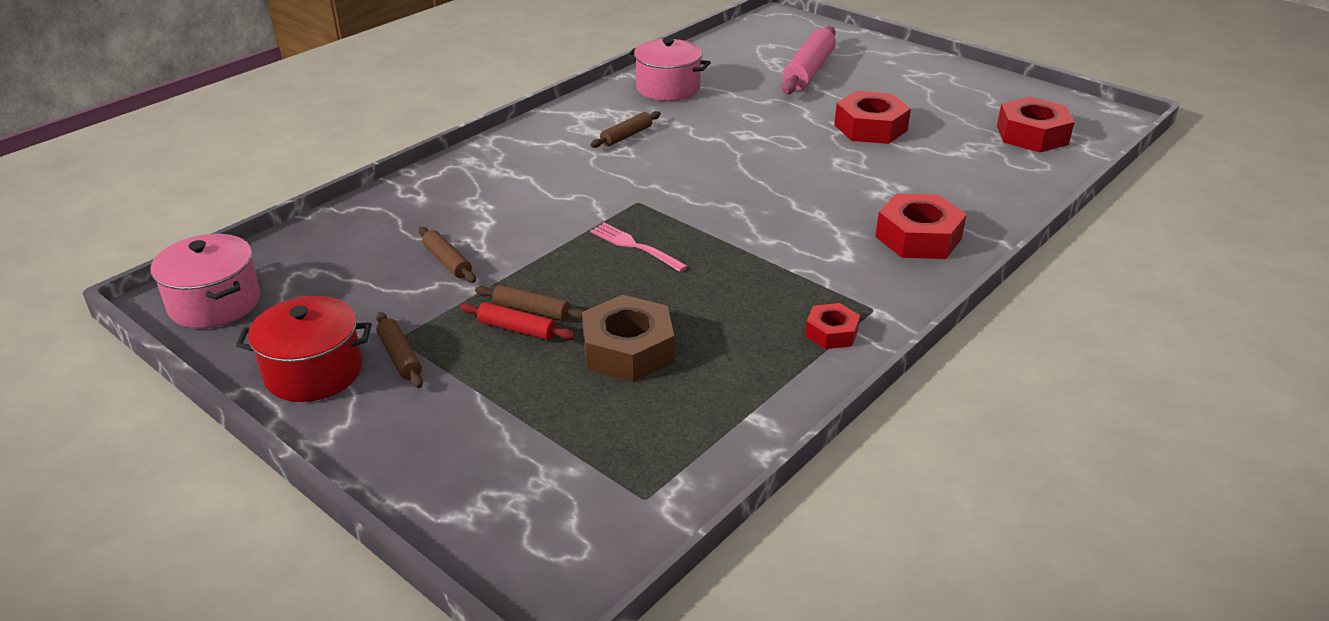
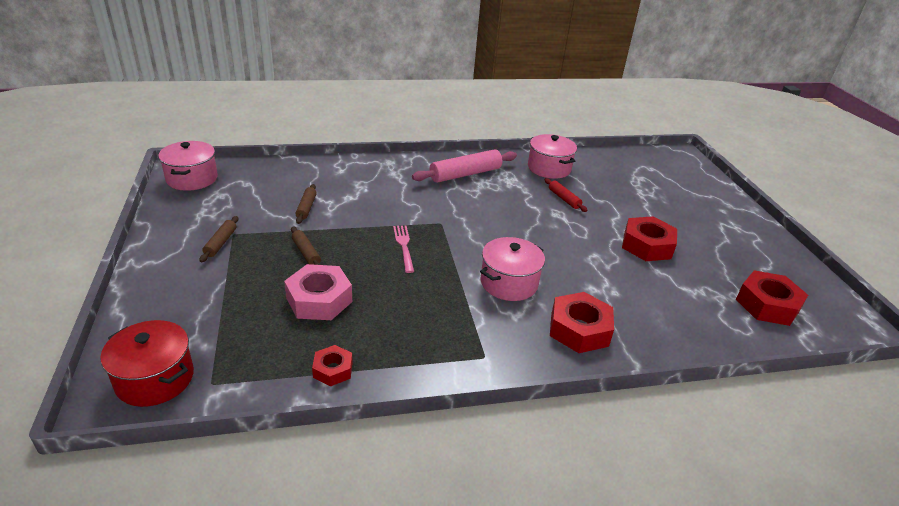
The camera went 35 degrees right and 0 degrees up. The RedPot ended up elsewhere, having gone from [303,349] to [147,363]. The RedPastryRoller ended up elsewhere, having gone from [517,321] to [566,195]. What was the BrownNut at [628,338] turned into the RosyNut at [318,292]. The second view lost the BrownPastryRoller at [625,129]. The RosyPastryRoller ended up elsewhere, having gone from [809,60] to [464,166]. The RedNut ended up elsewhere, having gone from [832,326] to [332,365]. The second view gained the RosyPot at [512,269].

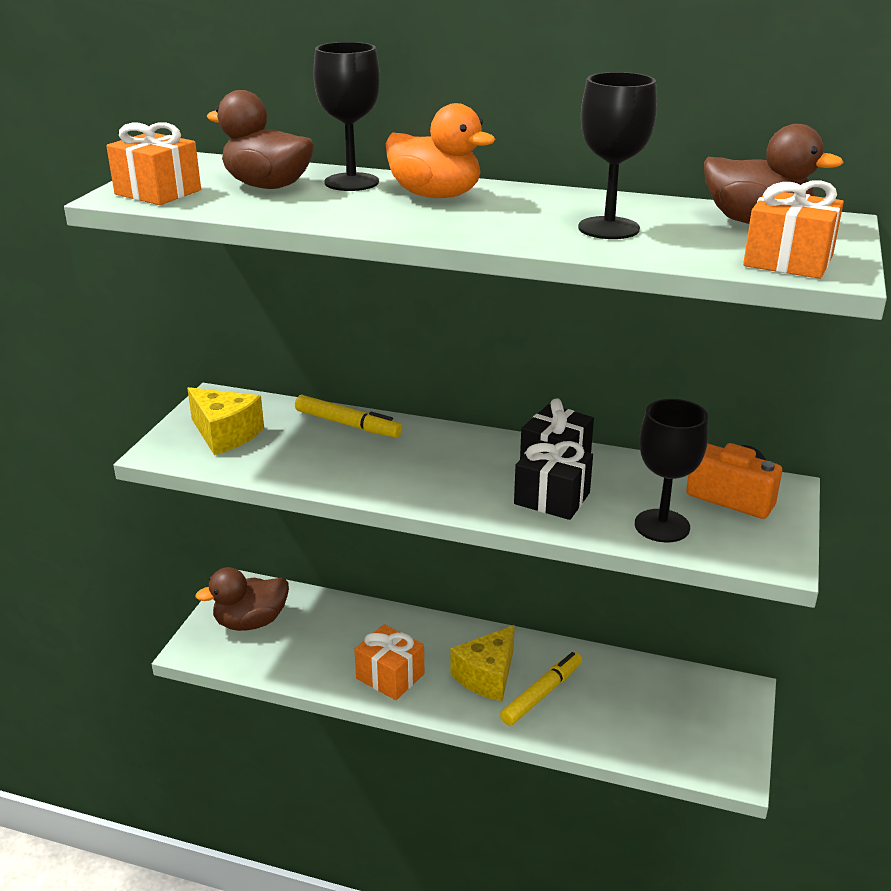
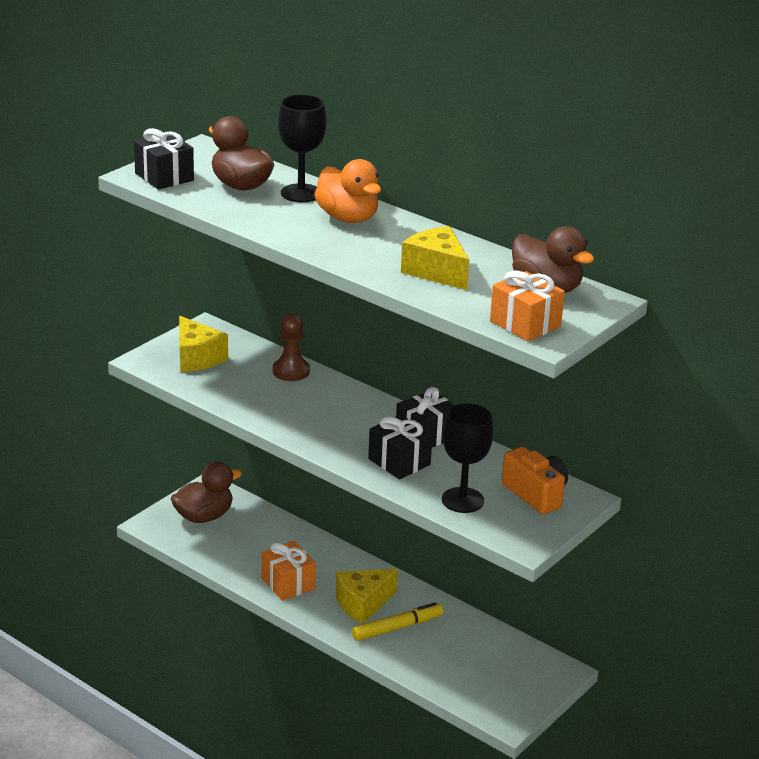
The camera went 20 degrees right and 0 degrees up. What was the BrightOrangeWrappedGift at [153,163] turned into the EbonyWrappedGift at [164,159]. The BrownRubberDuck at [242,599] ended up facing another way, 150 degrees clockwise from before. Where the YellowMarkerPen stood at [348,416], the BrownPawn came to stand at [291,347]. Where the EbonyGoblet stood at [617,155], the YellowPieceOfCheese came to stand at [435,258].

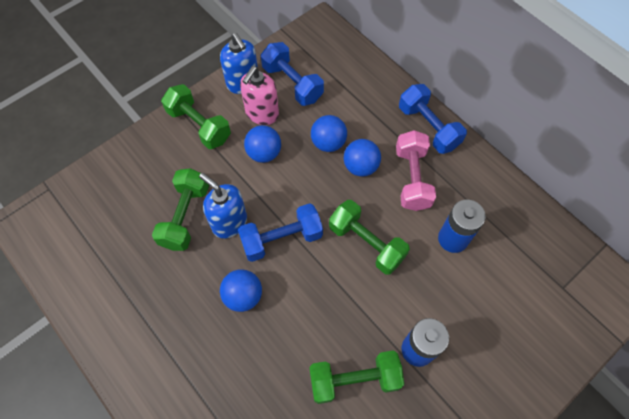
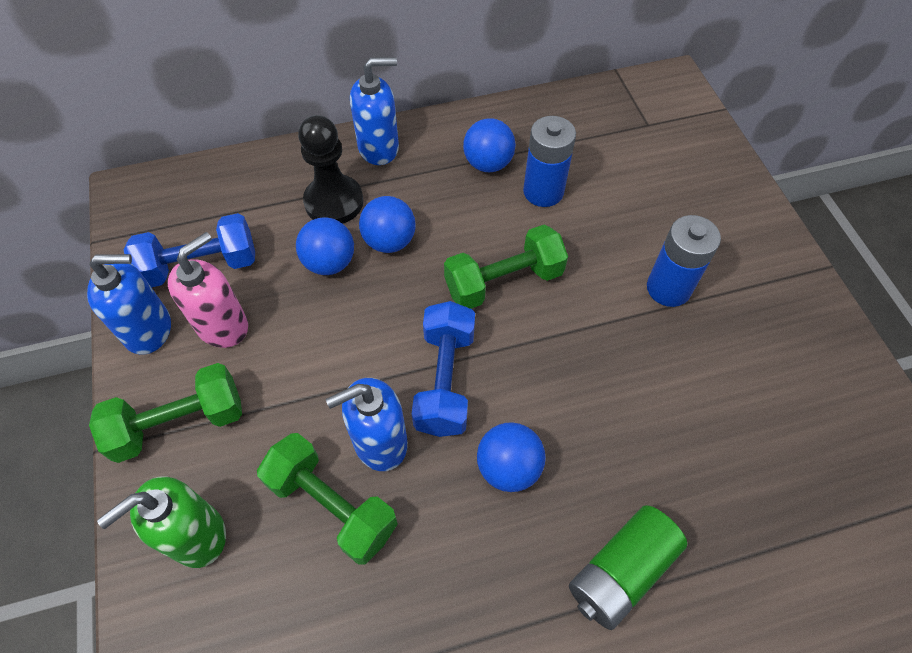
The camera went 65 degrees left and 5 degrees down. The RosyPumpBottle at [259,95] ended up facing another way, 105 degrees counterclockwise from before. The RoyalBlueSphere ended up elsewhere, having gone from [262,144] to [489,145]. The second view lost the GreenFreeWeight at [356,377]. The second view lost the RosyFreeWeight at [416,170]. Where the RoyalBlueFreeWeight stood at [433,119], the RoyalBluePumpBottle came to stand at [374,111]. The second view gained the GreenPumpBottle at [161,522]. The second view gained the EbonyPawn at [331,169]. The second view gained the GreenPowerCell at [628,567].

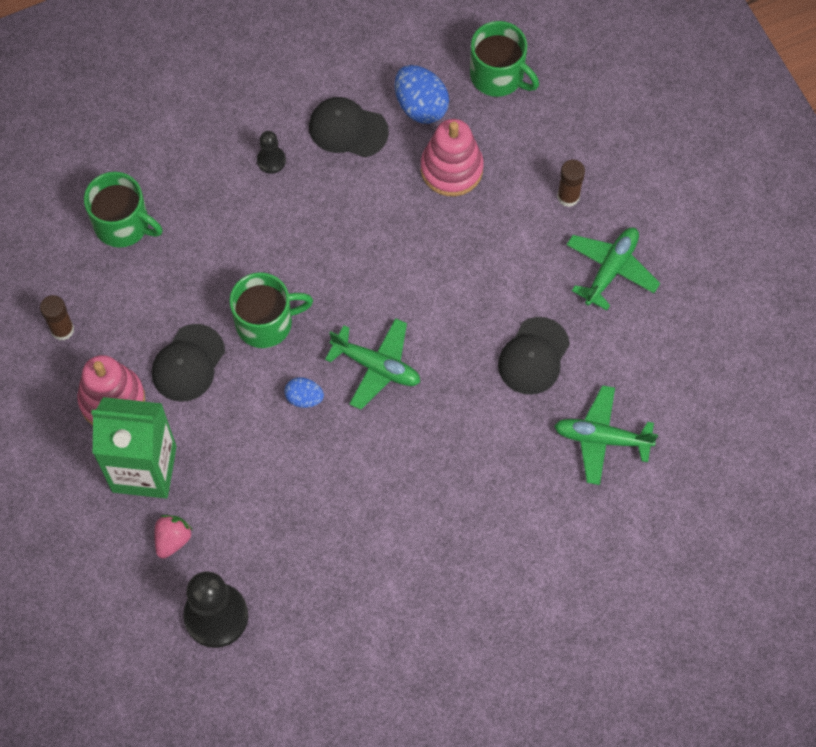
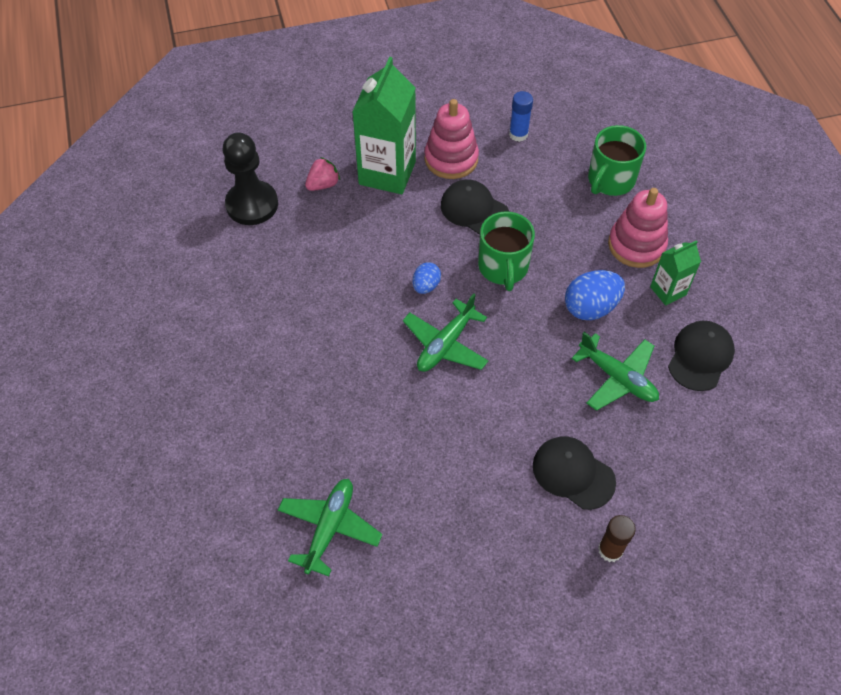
The camera went 100 degrees right and 10 degrees down. What was the BrownGlueStick at [57,317] turned into the RoyalBlueGlueStick at [521,116]. The RosyToyStrawberry at [174,537] ended up facing another way, 75 degrees counterclockwise from before. Where the EbonyPawn stood at [271,152], the GreenCarton came to stand at [675,273]. The RoyalBlueEgg ended up elsewhere, having gone from [422,94] to [595,295]. The RosyStackingToy ended up elsewhere, having gone from [452,157] to [638,228]. The second view lost the GreenCoffeeMug at [504,59]. The EbonyCap ended up elsewhere, having gone from [534,356] to [574,473]. The GreenAeroplane ended up elsewhere, having gone from [613,269] to [615,371].

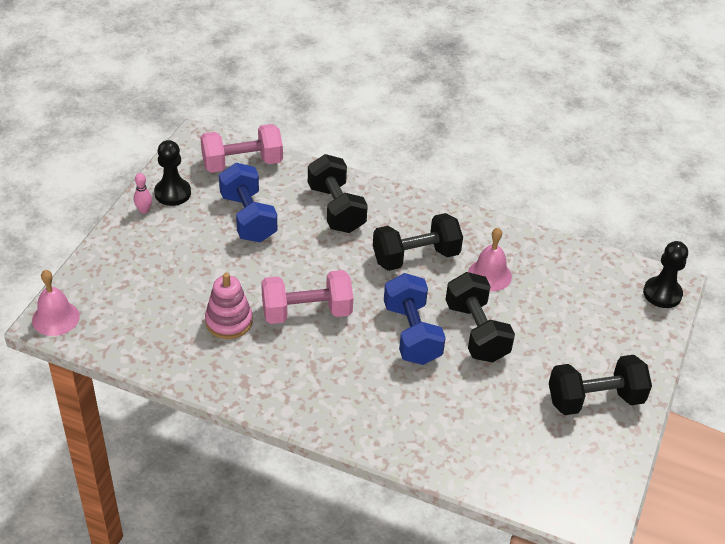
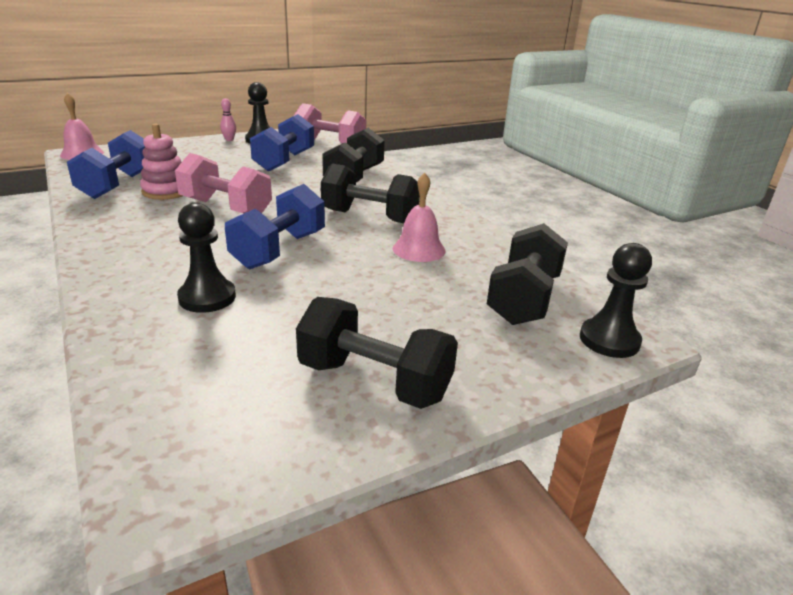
The camera went 40 degrees right and 15 degrees down. The EbonyFreeWeight ended up elsewhere, having gone from [480,317] to [527,274]. The second view gained the RoyalBlueFreeWeight at [106,164]. The second view gained the EbonyPawn at [206,258].

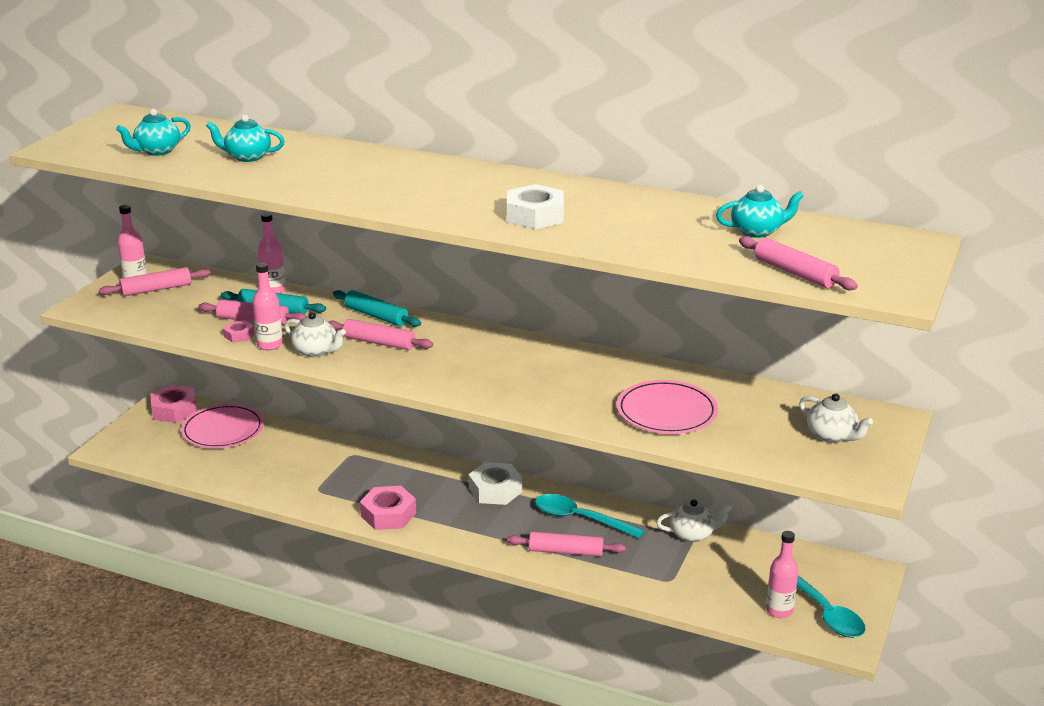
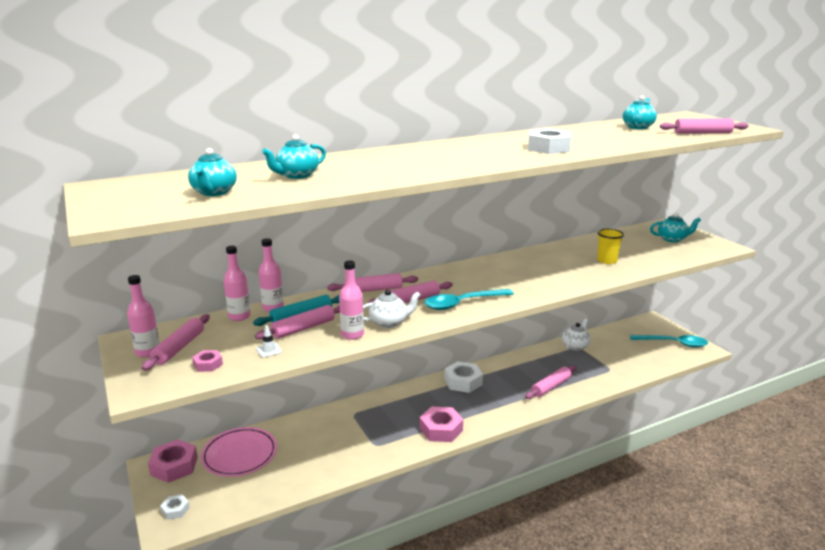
The camera went 50 degrees left and 5 degrees down. The RosyNut ended up elsewhere, having gone from [238,332] to [207,361]. What was the TurquoisePastryRoller at [377,308] turned into the RosyPastryRoller at [372,282]. The TurquoiseSpoon ended up elsewhere, having gone from [590,516] to [469,299]. Where the RosyFlatDish stood at [667,407], the YellowCup came to stand at [610,246]. The RosyDrinkBottle ended up elsewhere, having gone from [782,574] to [237,283]. What was the SnowWhiteChinaTeapot at [836,418] turned into the TurquoiseChinaTeapot at [675,227]. The second view gained the SnowWhiteNut at [175,507]. The second view gained the SnowWhiteRoadCone at [269,341].

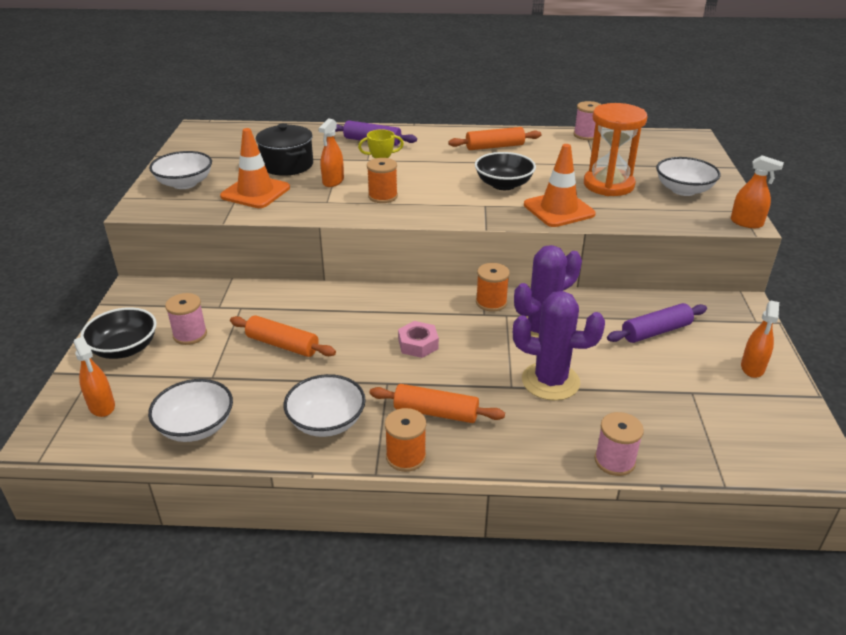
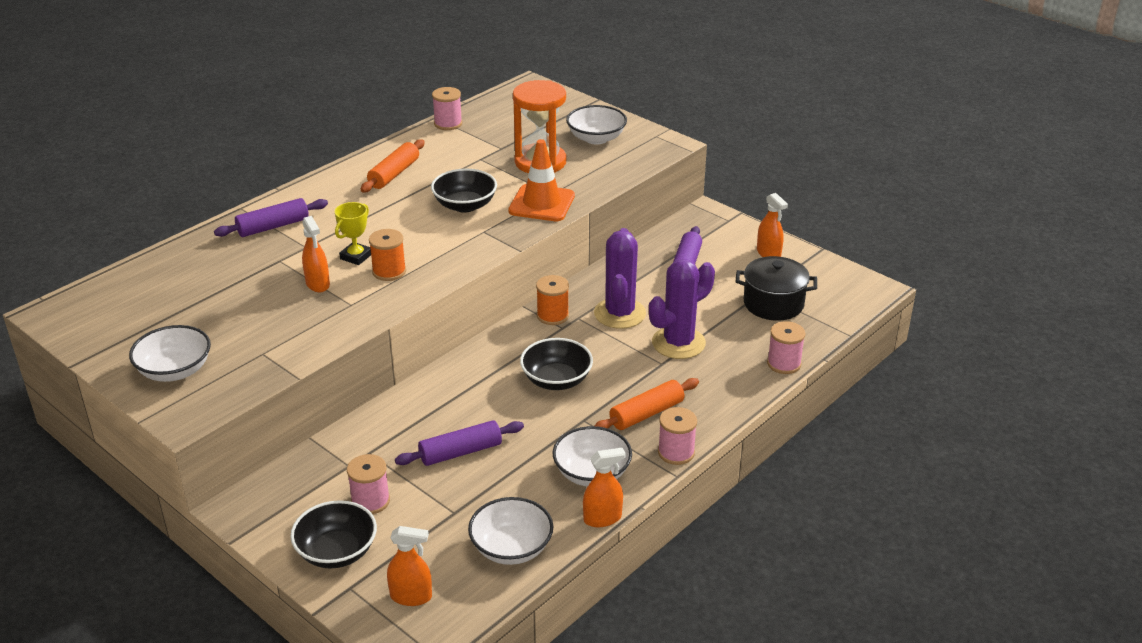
The camera went 50 degrees left and 0 degrees up. The second view lost the BrightOrangeRoadCone at [255,168]. What was the BrightOrangePastryRoller at [283,336] turned into the RoyalPurplePastryRoller at [459,443]. The EbonyPot ended up elsewhere, having gone from [284,149] to [776,288]. What was the BrightOrangeReelOfThread at [405,440] turned into the RosyReelOfThread at [677,436]. Where the RosyNut stood at [418,339], the EbonyDeepDish came to stand at [556,364]. The BrightOrangeSprayBottle ended up elsewhere, having gone from [757,192] to [604,487].

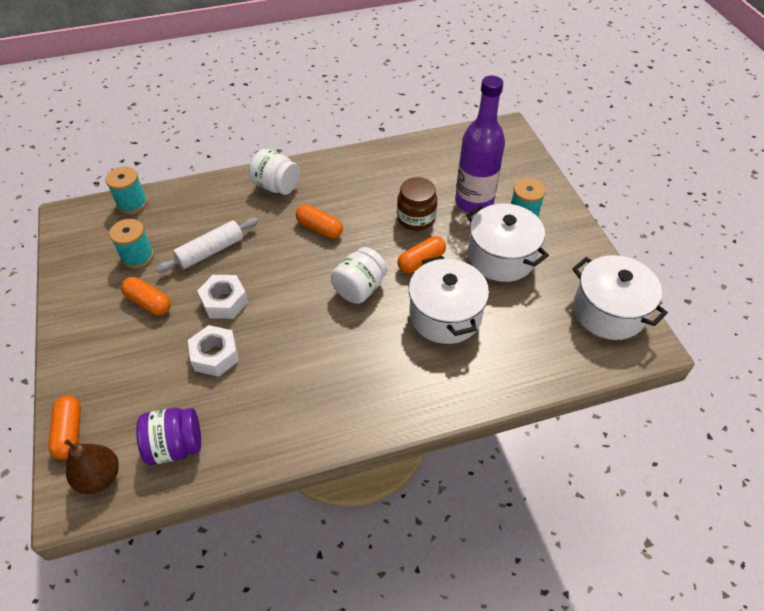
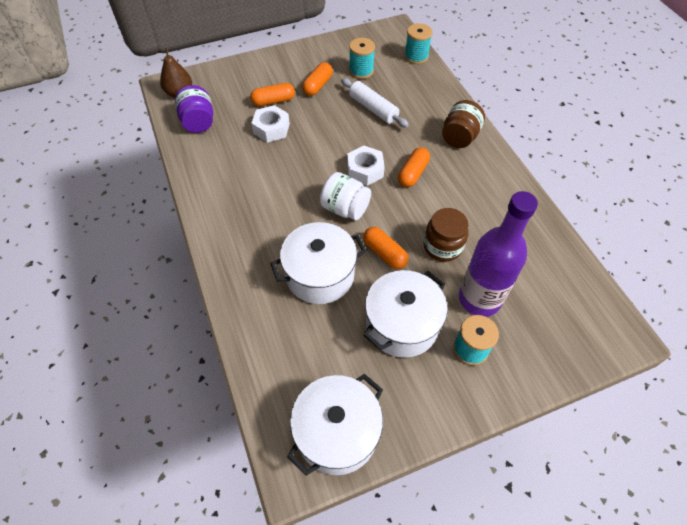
The camera went 85 degrees right and 5 degrees up. The BrightOrangePillShape ended up elsewhere, having gone from [64,428] to [272,94]. The SnowWhiteNut ended up elsewhere, having gone from [222,297] to [366,166]. What was the SnowWhiteJamJar at [274,172] turned into the BrownJamJar at [463,124].

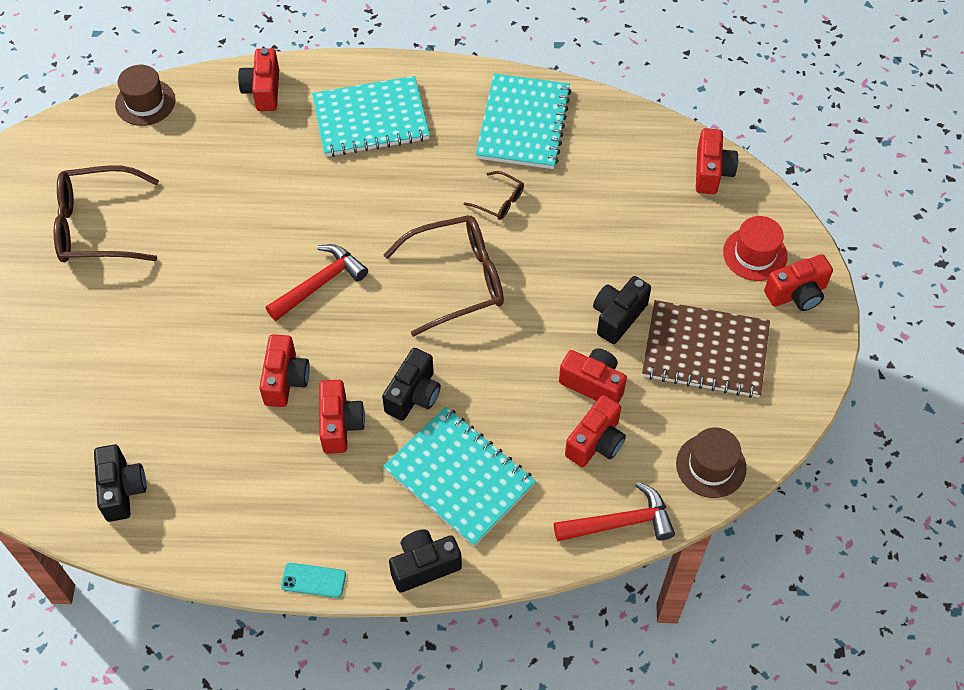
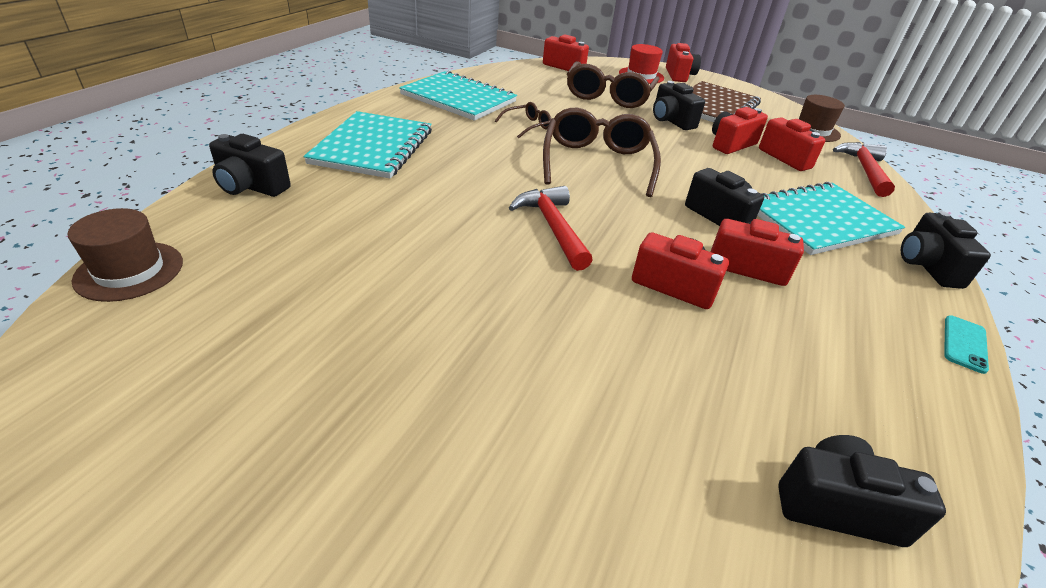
The camera went 70 degrees left and 20 degrees down. The BrownGlasses ended up elsewhere, having gone from [106,214] to [613,84]. What was the RedPhotoCamera at [258,79] turned into the EbonyPhotoCamera at [250,165].

